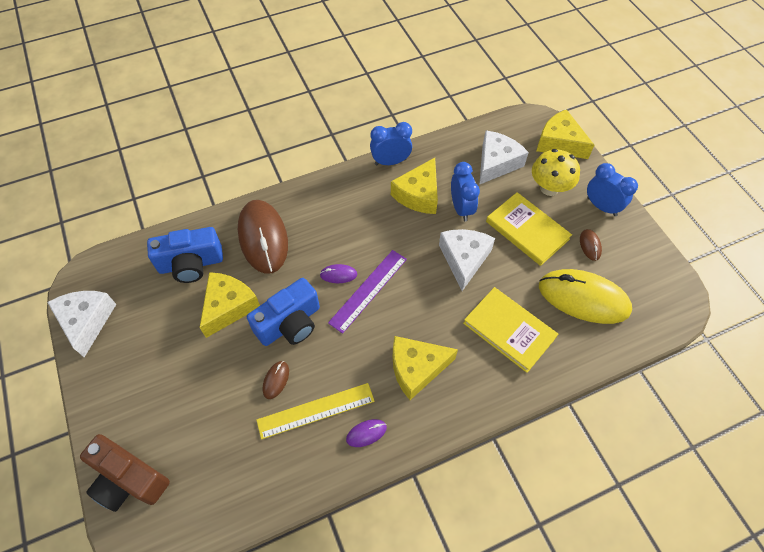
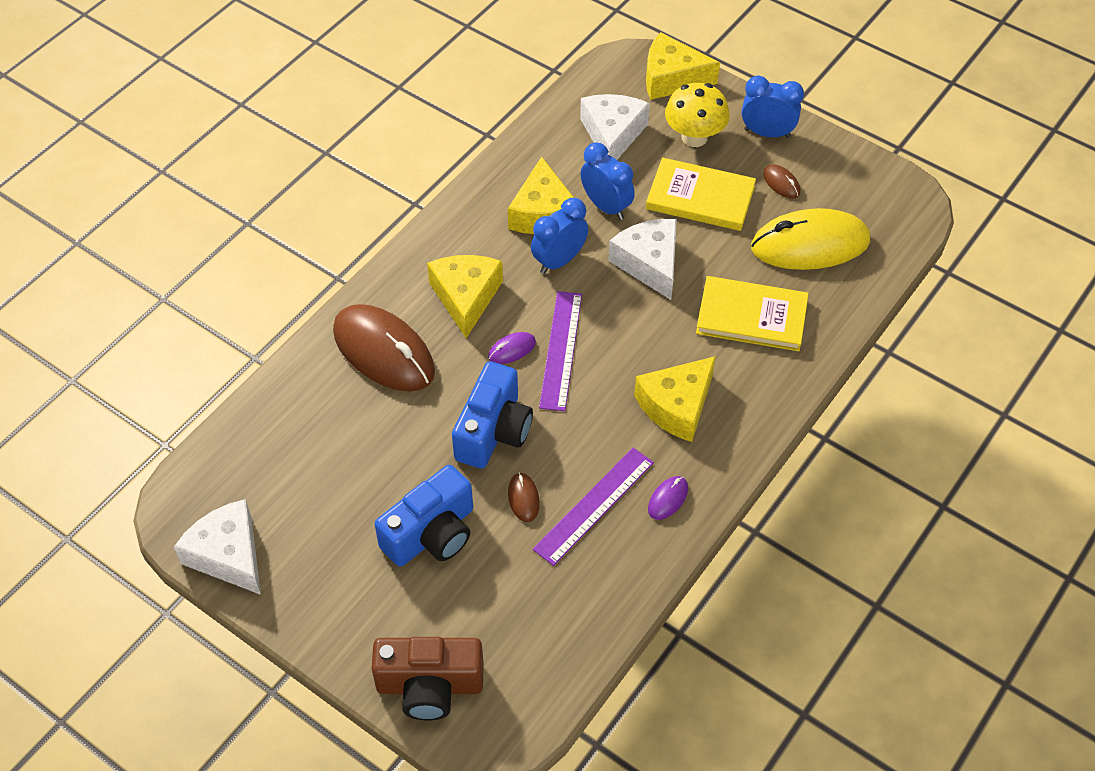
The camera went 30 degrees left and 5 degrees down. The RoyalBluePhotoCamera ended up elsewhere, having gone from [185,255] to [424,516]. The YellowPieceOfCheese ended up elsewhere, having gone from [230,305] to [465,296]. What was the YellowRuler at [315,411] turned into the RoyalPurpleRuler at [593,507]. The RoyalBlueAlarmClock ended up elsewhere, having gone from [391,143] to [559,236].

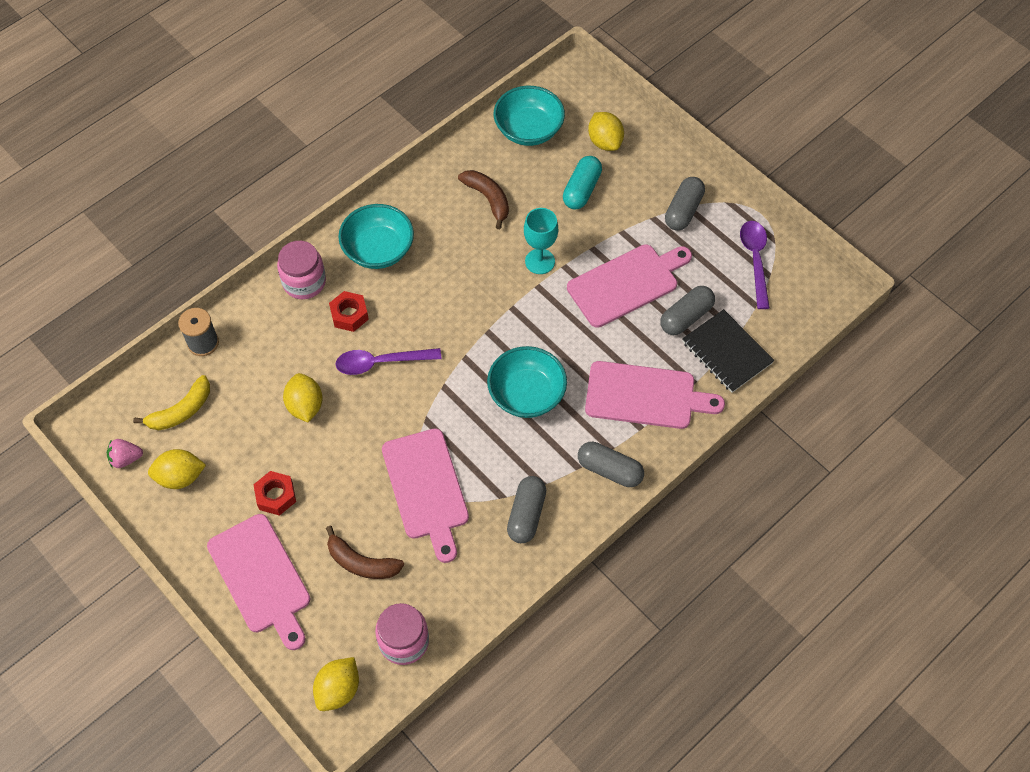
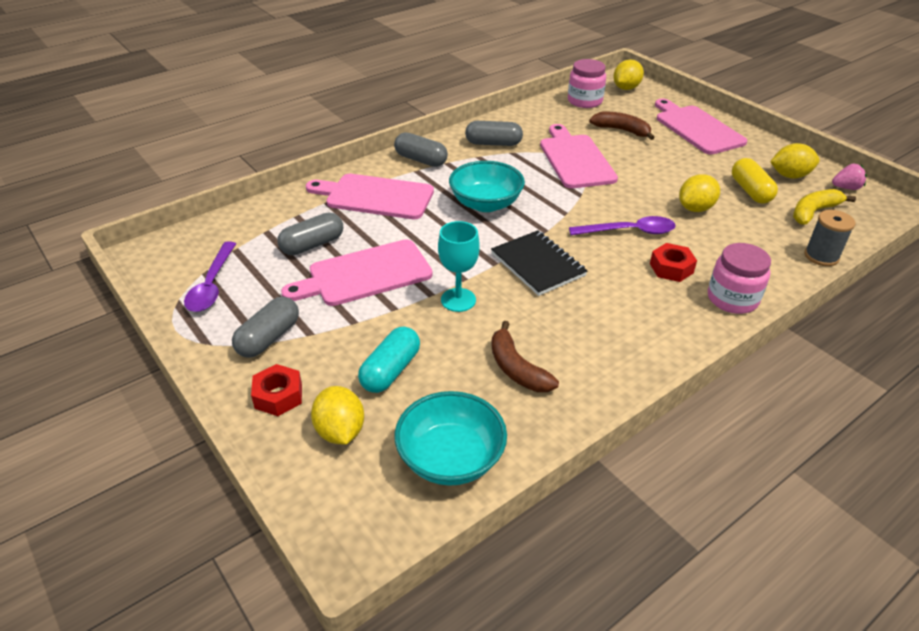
The camera went 175 degrees left and 20 degrees down. The RedNut ended up elsewhere, having gone from [274,493] to [276,390]. The YellowLemon at [303,397] ended up facing another way, 60 degrees clockwise from before. The second view lost the TurquoiseDeepDish at [376,236]. The GrayPillShape at [526,509] ended up facing another way, 75 degrees clockwise from before. The EbonyNotepad ended up elsewhere, having gone from [728,351] to [539,263]. The second view gained the YellowPillShape at [755,181].

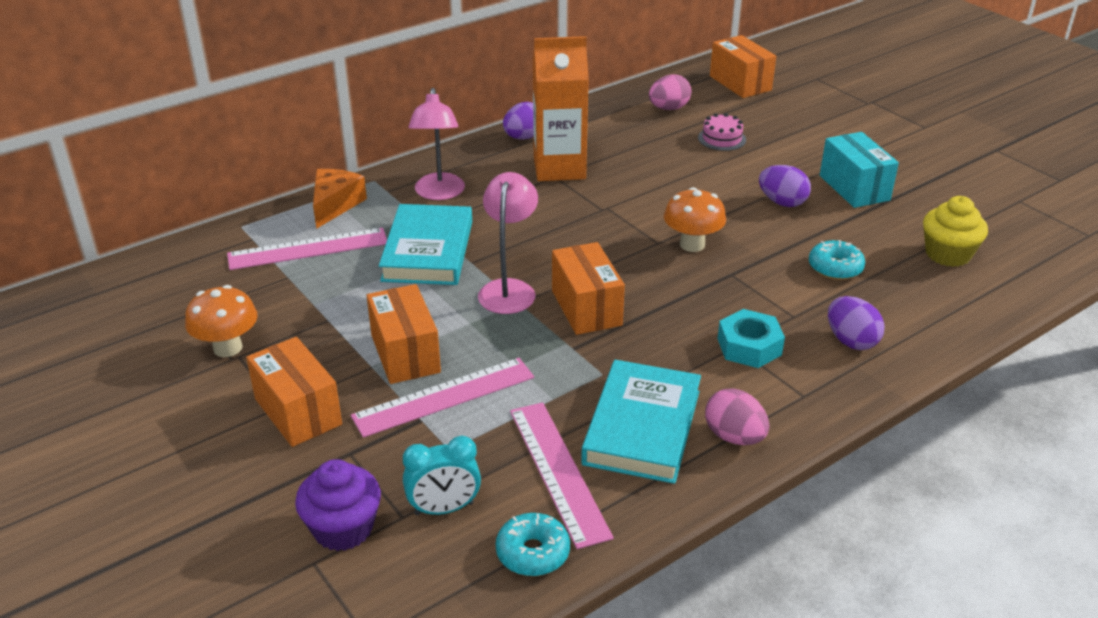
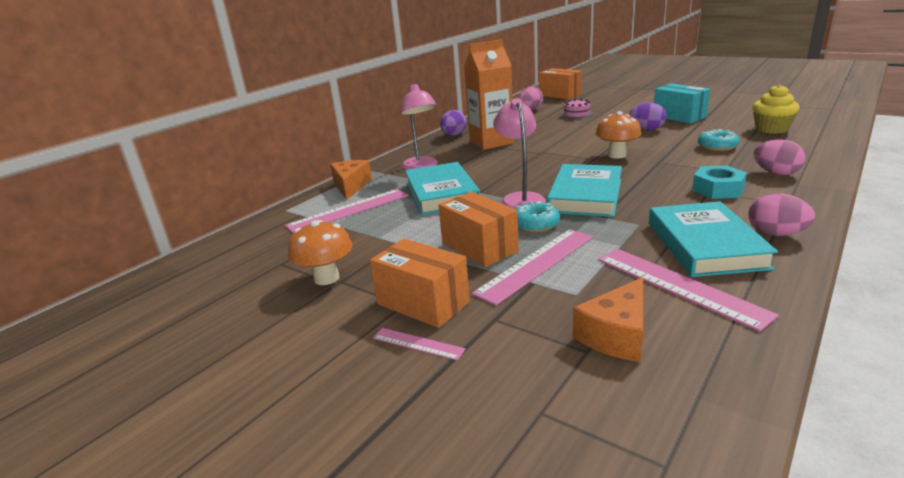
The camera went 15 degrees left and 10 degrees down. The second view lost the RoyalPurpleMuffin at [338,505]. Where the TurquoiseAlarmClock stood at [442,475], the BrightOrangePieceOfCheese came to stand at [608,319]. The TurquoiseDonut ended up elsewhere, having gone from [533,544] to [537,217]. Where the BrightOrangeParcel stood at [588,288], the TurquoiseBook came to stand at [584,190]. What was the RoyalPurpleEgg at [856,323] turned into the RosyEgg at [780,157]. The second view gained the RosyRuler at [419,344].

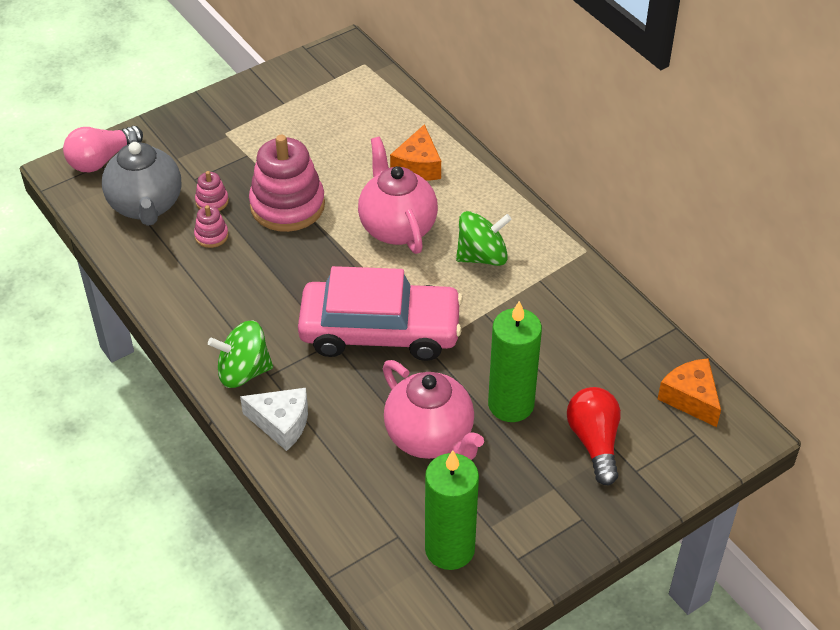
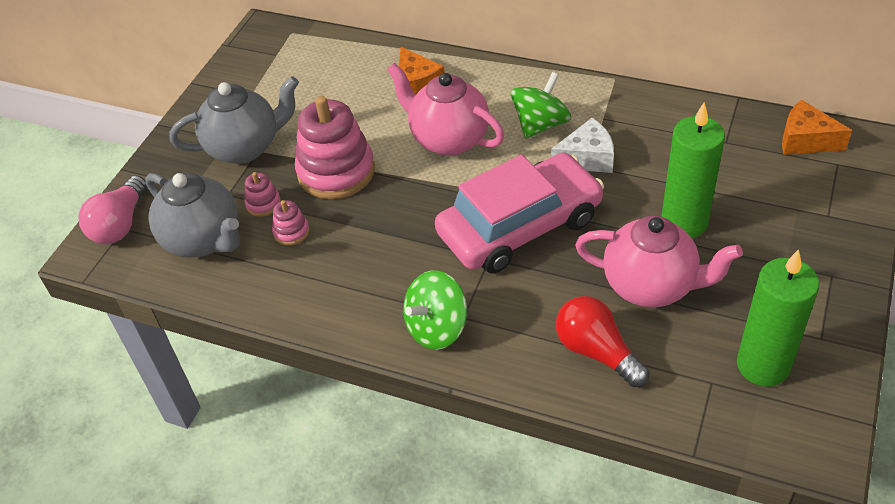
The camera went 30 degrees left and 0 degrees up. The SnowWhitePieceOfCheese ended up elsewhere, having gone from [274,419] to [582,145]. The RedBulb ended up elsewhere, having gone from [594,436] to [603,341]. The second view gained the GrayChinaTeapot at [234,120].

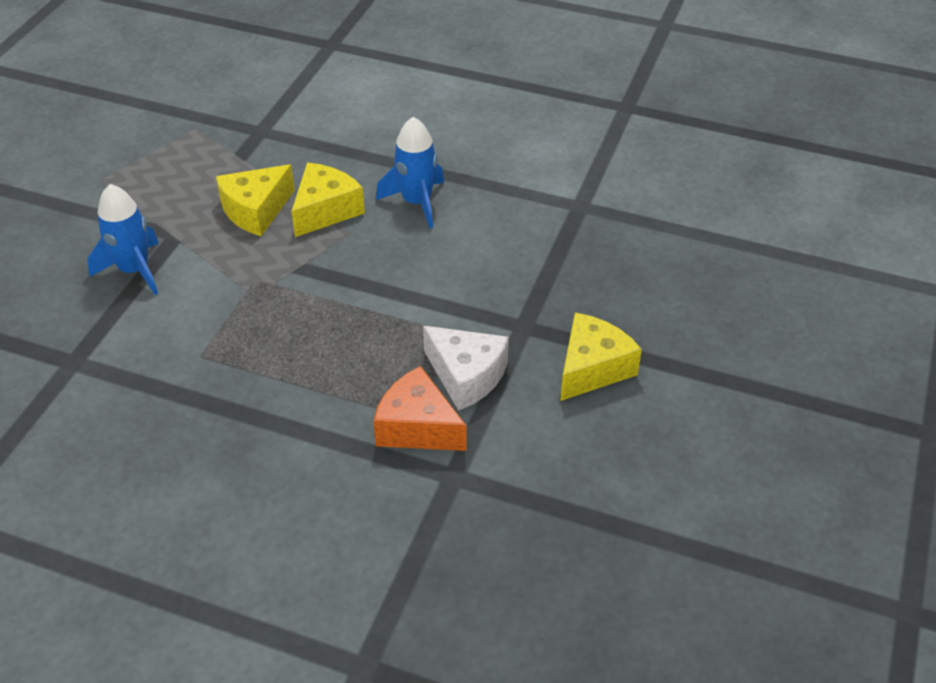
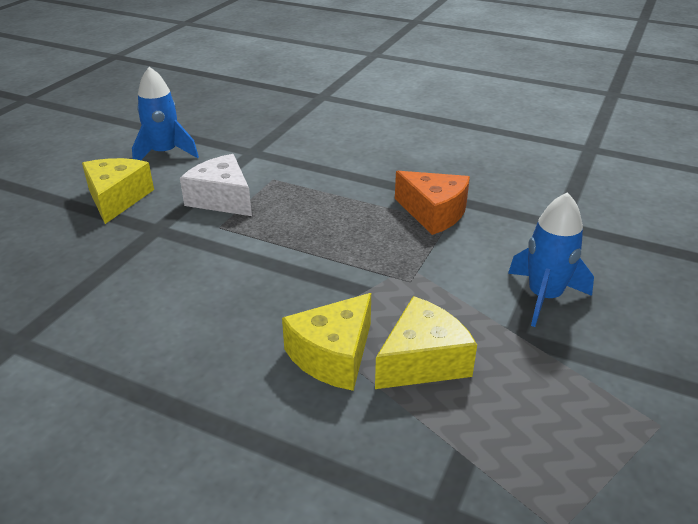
The camera went 175 degrees left and 10 degrees down. The BrightOrangePieceOfCheese ended up elsewhere, having gone from [419,408] to [432,203]. The RoyalBlueSpaceship ended up elsewhere, having gone from [410,172] to [165,113]. The YellowPieceOfCheese at [601,357] ended up facing another way, 135 degrees clockwise from before.

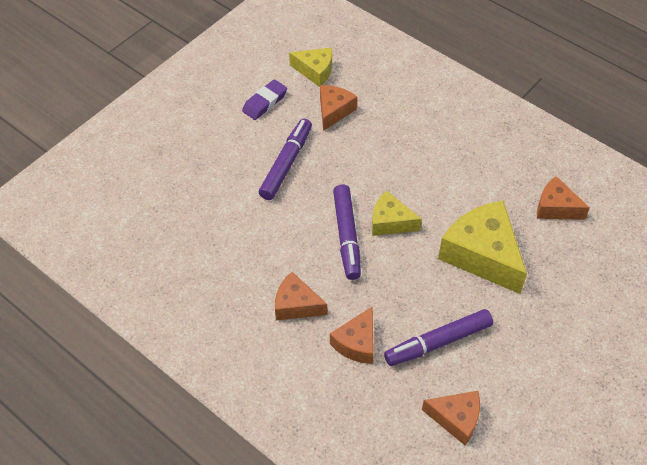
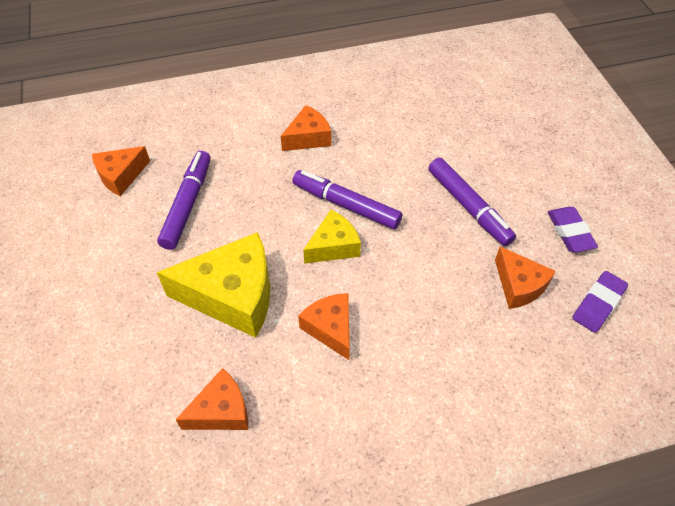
The camera went 125 degrees right and 0 degrees up. Where the YellowPieceOfCheese stood at [310,67], the RoyalPurplePencilEraser came to stand at [600,302]. The BrightOrangePieceOfCheese ended up elsewhere, having gone from [352,335] to [324,326].

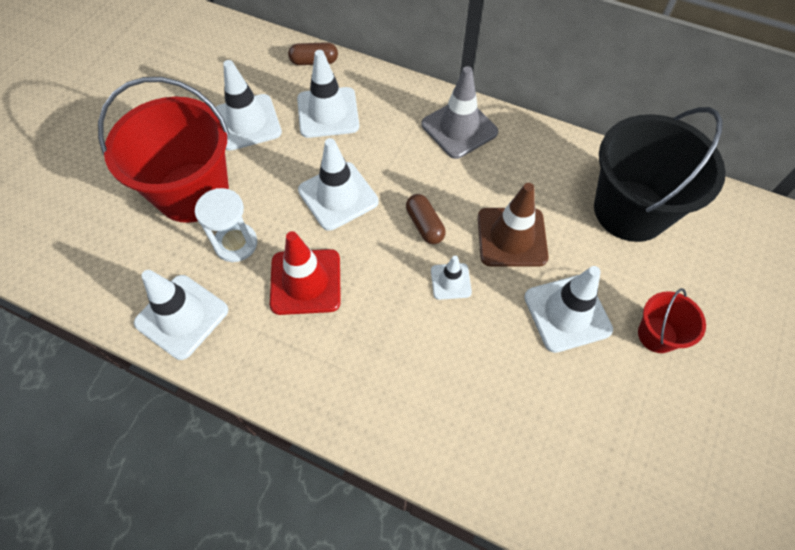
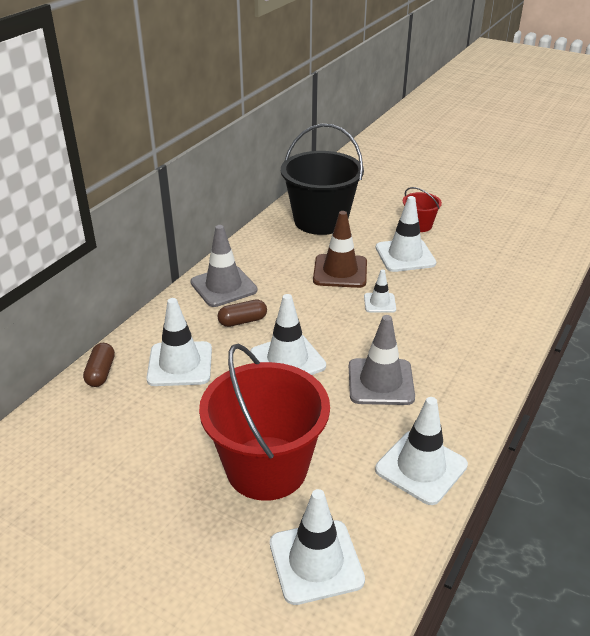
The camera went 85 degrees left and 25 degrees down. The second view lost the SnowWhiteSandglass at [226,225]. The SnowWhiteRoadCone ended up elsewhere, having gone from [249,105] to [317,547]. What was the RedRoadCone at [305,273] turned into the GrayRoadCone at [382,360]. The BrownPillShape ended up elsewhere, having gone from [426,219] to [242,313].

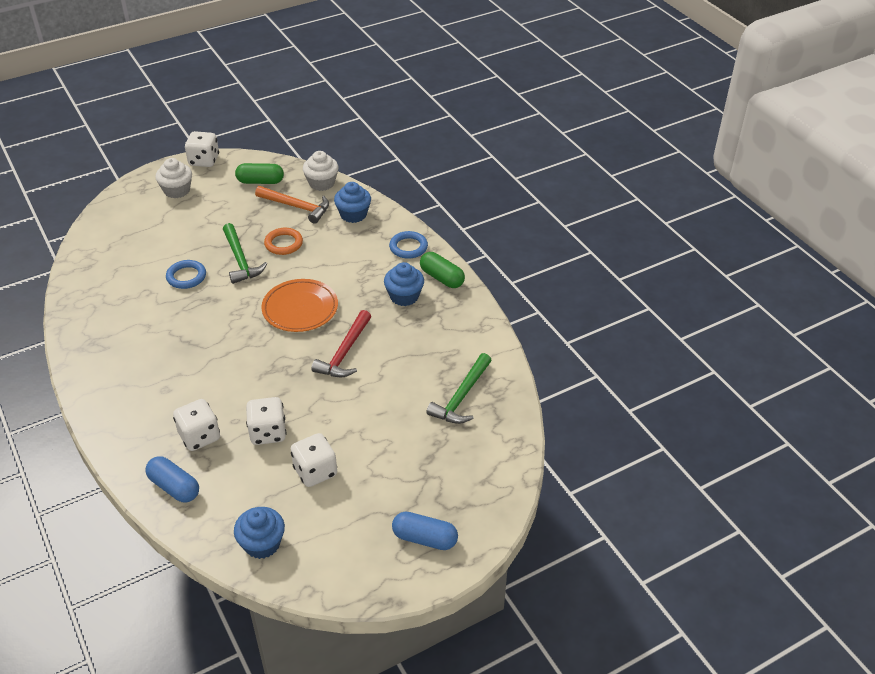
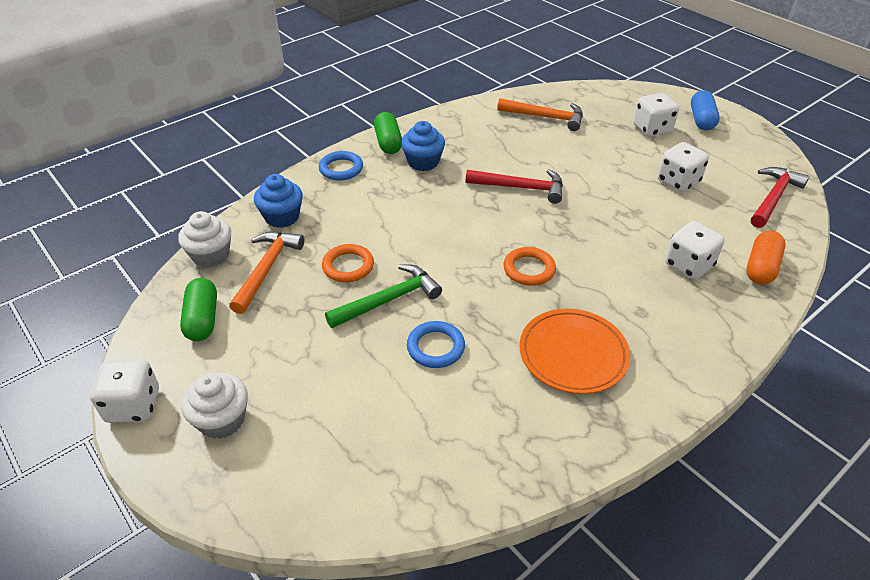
The camera went 100 degrees left and 0 degrees up. What was the RoyalBluePillShape at [172,479] turned into the BrightOrangePillShape at [766,258]. Where the RoyalBlueMuffin stood at [259,533], the RedClawHammer came to stand at [780,197]. The SnowWhiteGameDie ended up elsewhere, having gone from [266,421] to [656,115]. The BrightOrangeFlatDish ended up elsewhere, having gone from [299,305] to [575,351]. The GreenPillShape at [442,270] ended up facing another way, 45 degrees counterclockwise from before. What was the GreenClawHammer at [459,388] turned into the BrightOrangeClawHammer at [540,114]. The second view gained the BrightOrangeHoop at [529,266].

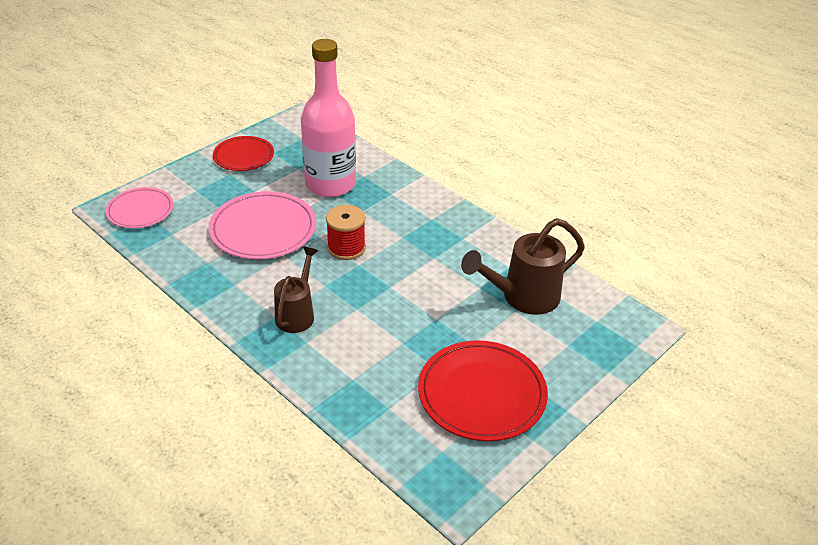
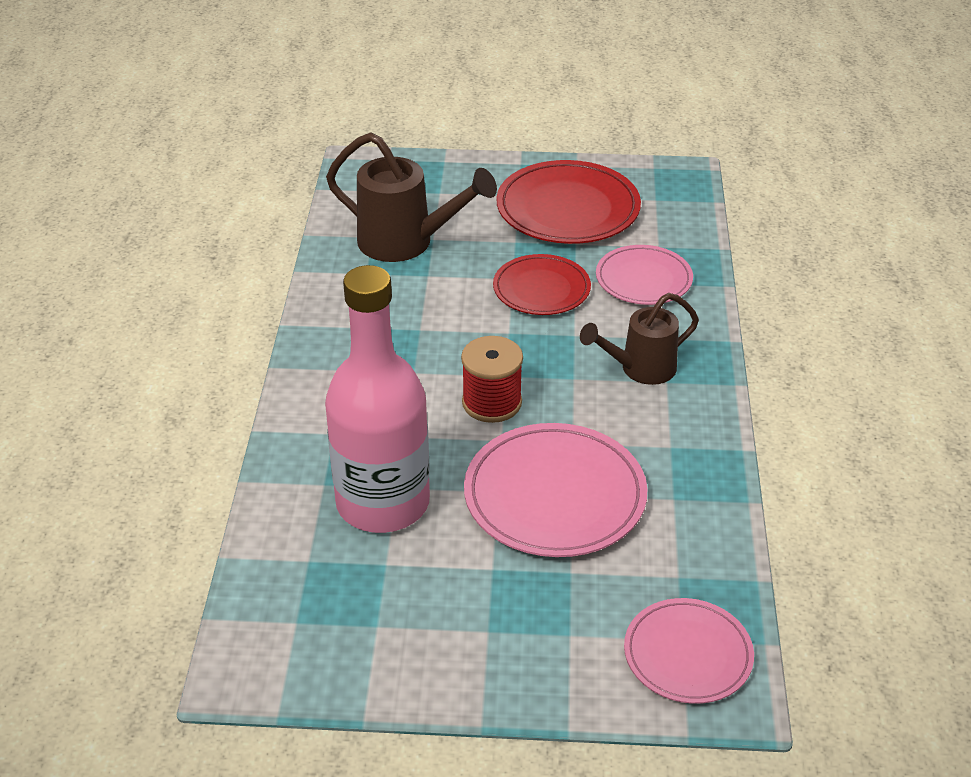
The camera went 130 degrees left and 0 degrees up. The RedFlatDish ended up elsewhere, having gone from [243,153] to [542,284]. The second view gained the RosyFlatDish at [644,275].

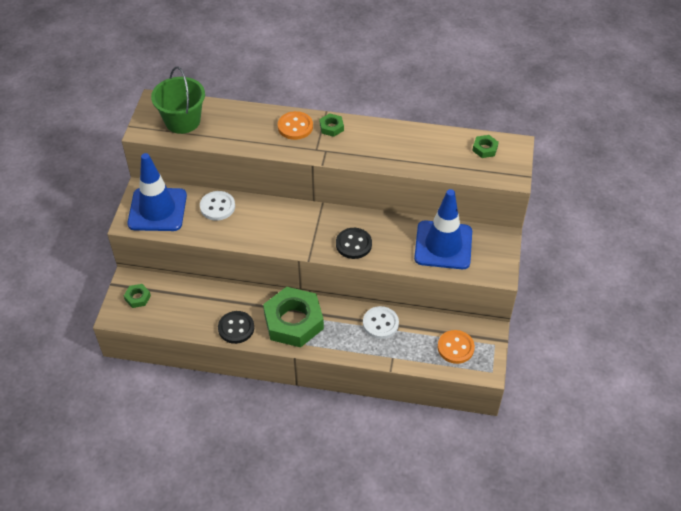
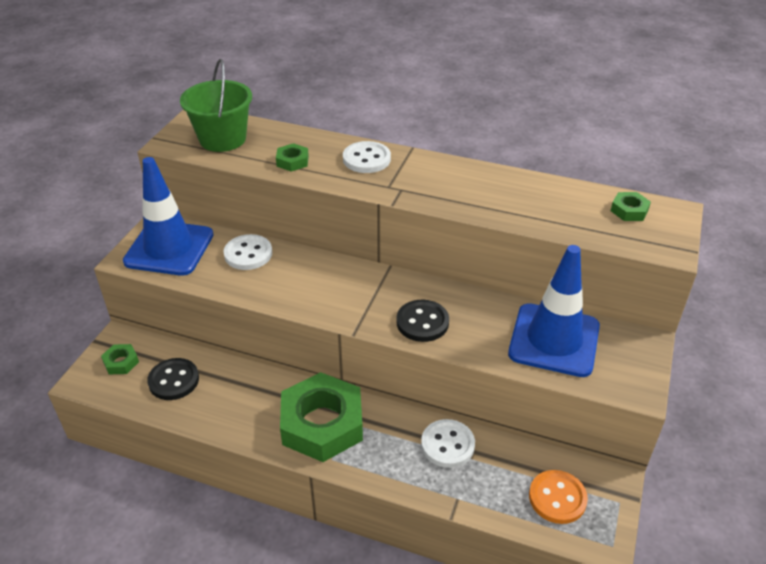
The camera went 10 degrees right and 10 degrees down. The EbonyButton ended up elsewhere, having gone from [236,327] to [173,379]. What was the BrightOrangeButton at [295,125] turned into the SnowWhiteButton at [367,157]. The GreenNut ended up elsewhere, having gone from [332,125] to [292,157].

